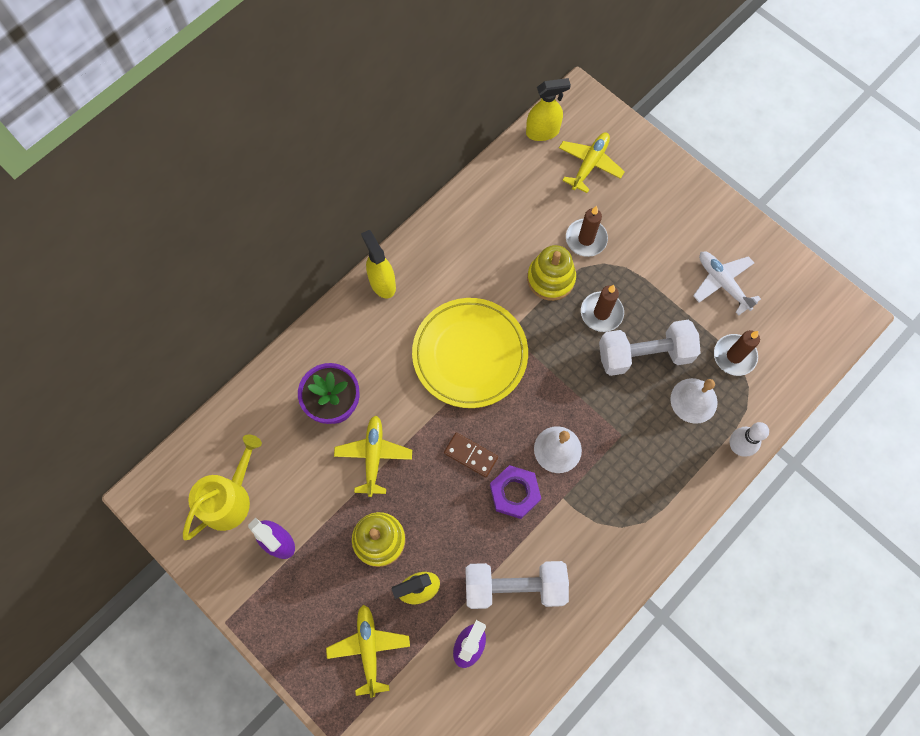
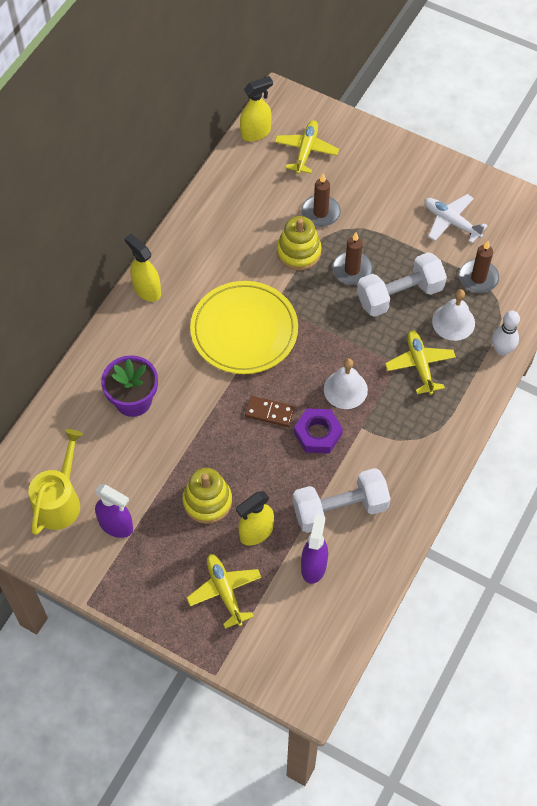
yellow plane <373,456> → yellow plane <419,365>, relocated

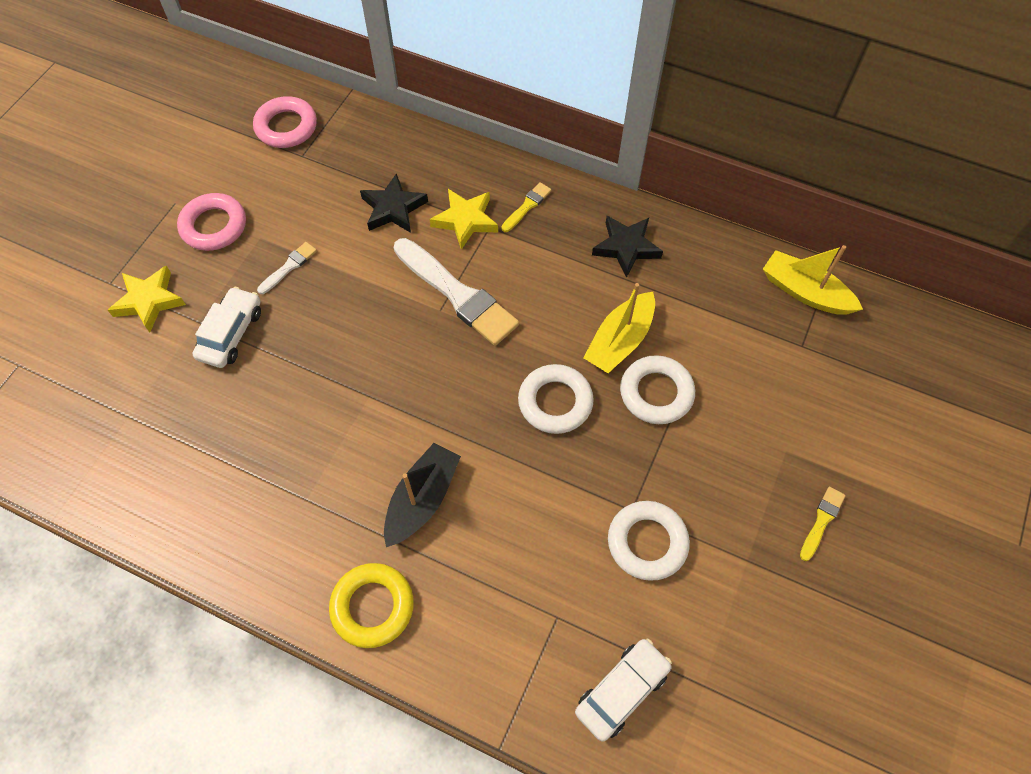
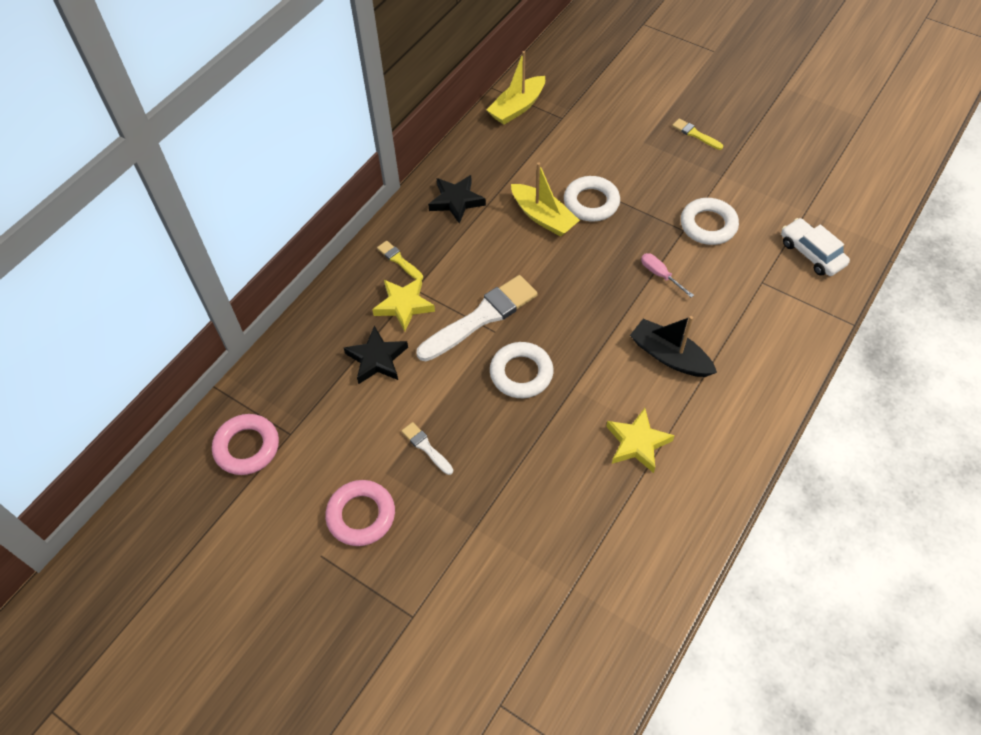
white car <231,333> → -
yellow ring <372,607> → -
- → pink screwdriver <660,275>
yellow star <149,301> → yellow star <637,443>, relocated
white ring <555,402> → white ring <521,373>, relocated

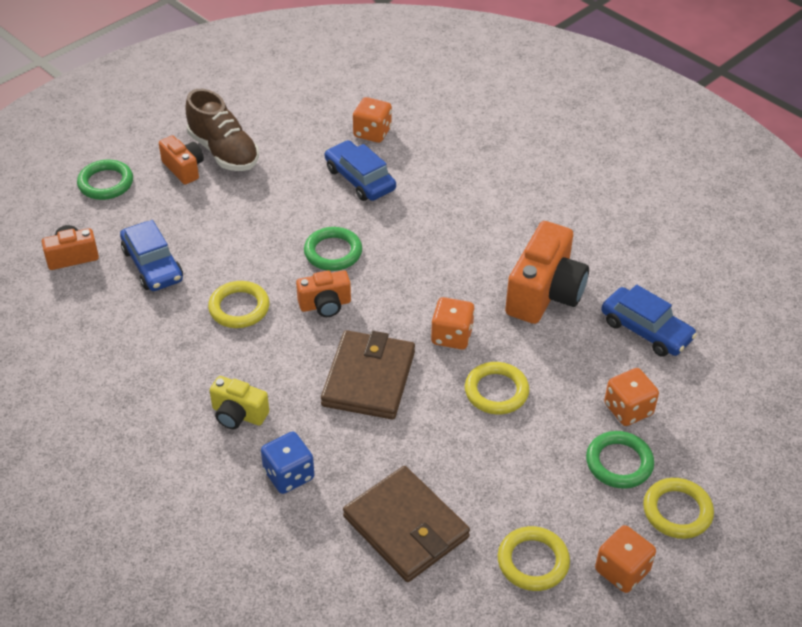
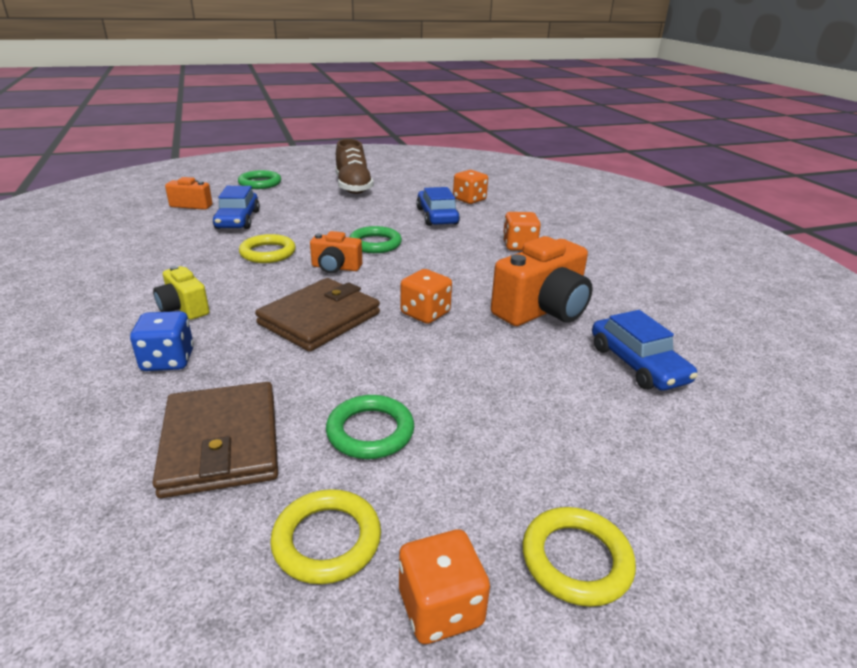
orange camera <184,168> → -
yellow ring <496,391> → -
green ring <619,463> → green ring <370,431>, relocated
orange dice <628,409> → orange dice <519,246>, relocated

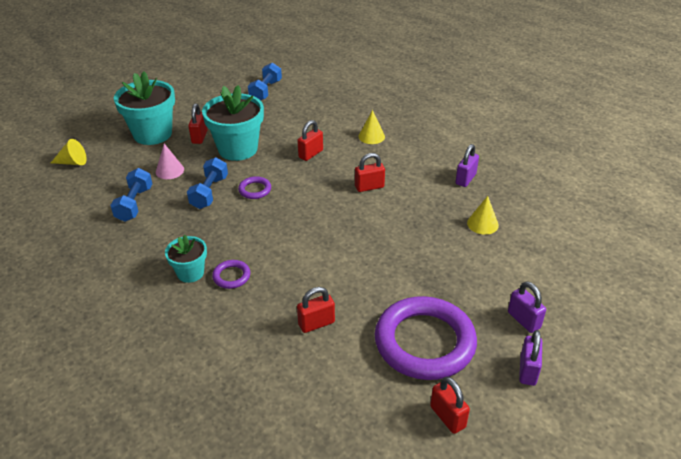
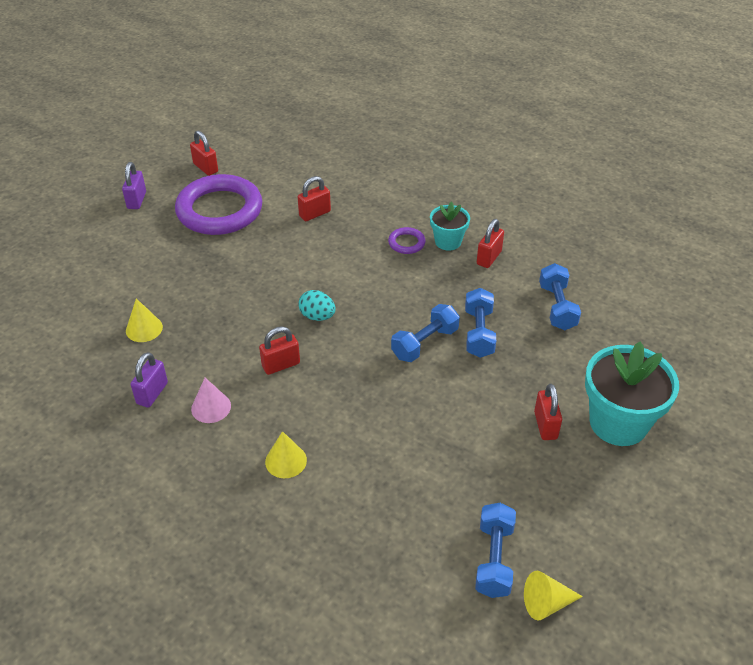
turquoise flower pot <238,149> → -
purple padlock <524,320> → -
- → turquoise egg <317,316>
yellow cone <72,162> → yellow cone <546,603>, relocated
pink cone <169,170> → pink cone <211,407>, relocated
red padlock <311,154> → red padlock <489,258>, relocated
purple ring <255,190> → blue dumbbell <425,343>

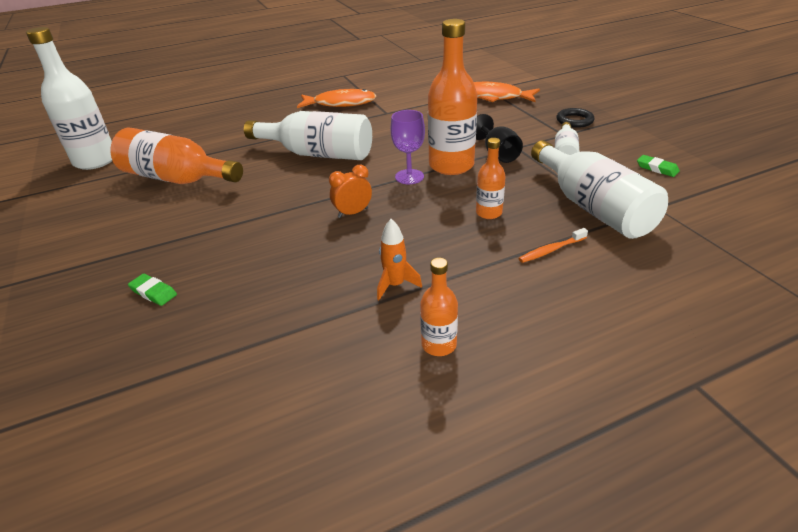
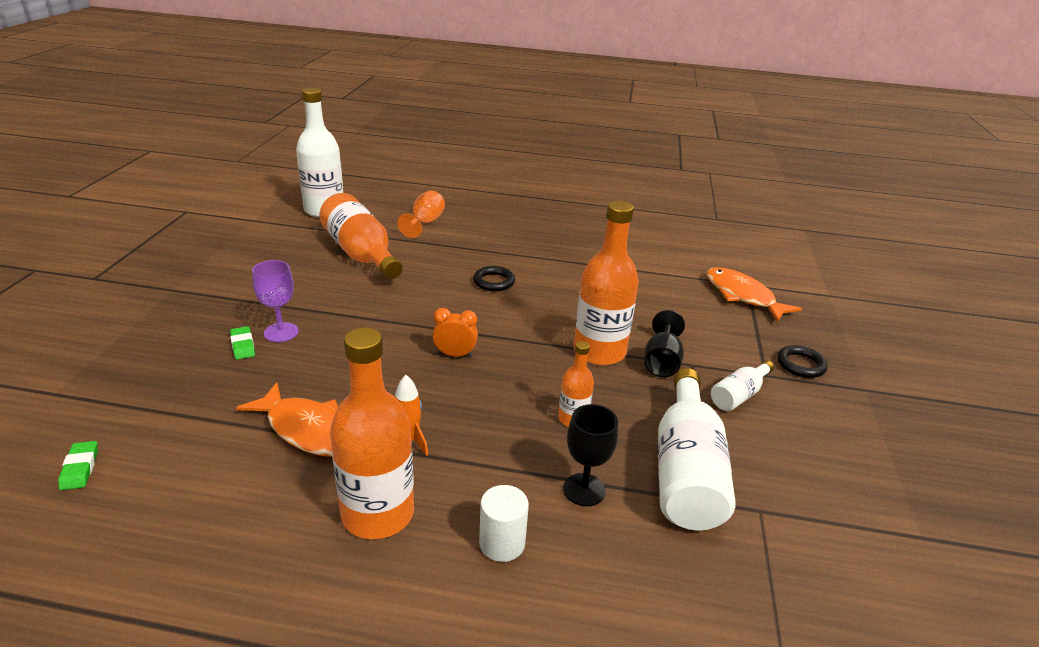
- → orange goblet <425,223>
- → white cylinder <502,543>
orange fish <341,103> → orange fish <308,430>, relocated
purple goblet <409,177> → purple goblet <281,332>, relocated
green eraser <657,168> → green eraser <80,468>, relocated
white bottle <318,154> → black ring <494,282>
orange toothbrush <551,250> → black goblet <584,490>
orange bottle <439,345> → orange bottle <378,514>, x1.97

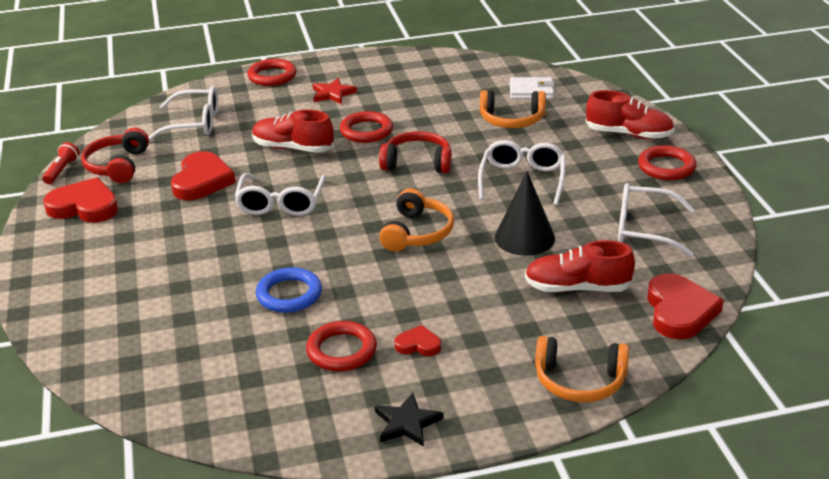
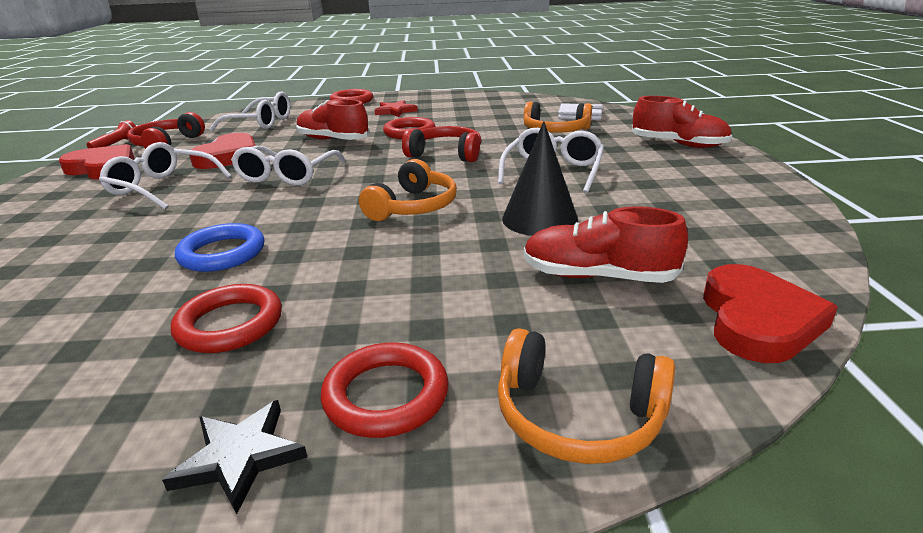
red heart <418,344> → -
white glasses <644,229> → white glasses <163,187>, relocated
red ring <666,167> → red ring <386,395>, relocated

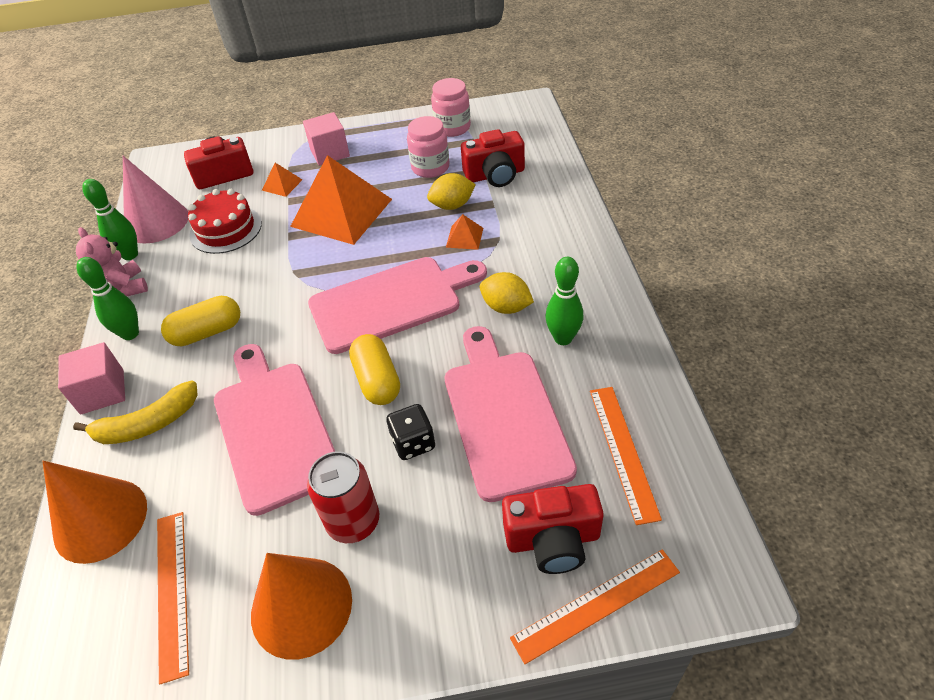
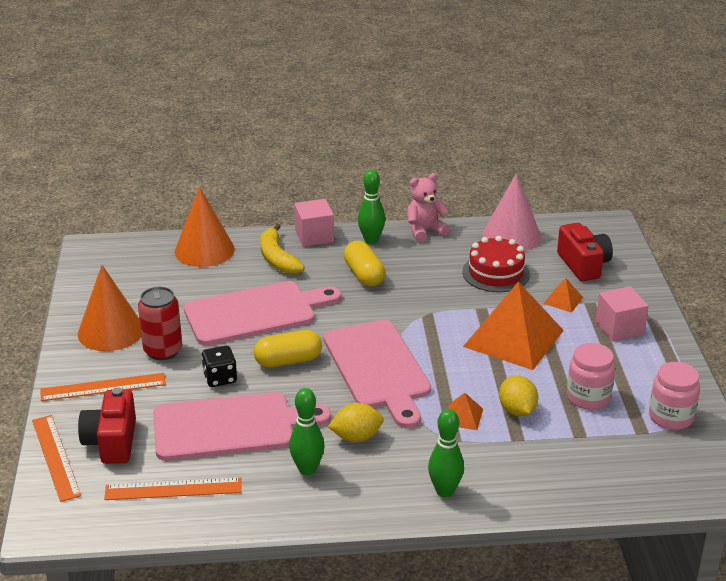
red camera <495,175> → -
green bowling pin <130,255> → green bowling pin <445,491>, relocated
orange ruler <172,591> → orange ruler <103,387>, relocated
yellow lemon <506,307> → yellow lemon <356,437>, 45 degrees clockwise

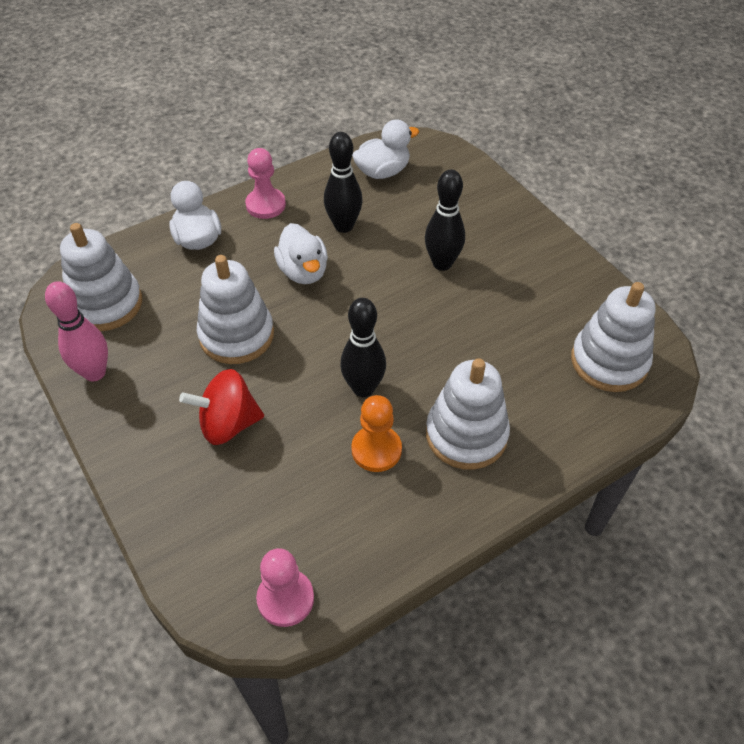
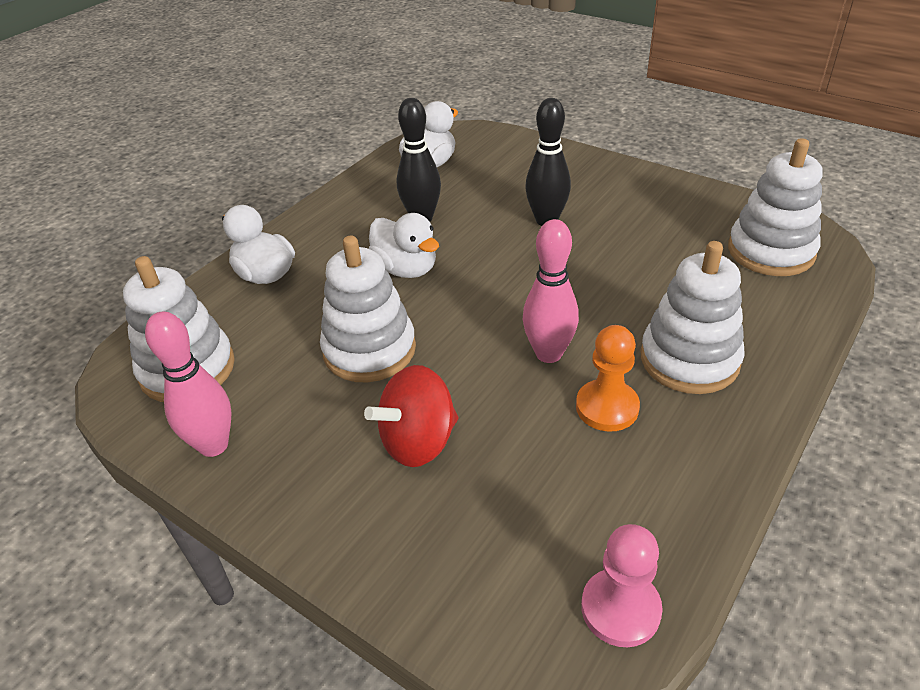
pink pawn <265,205> → -
black bowling pin <363,388> → pink bowling pin <548,354>

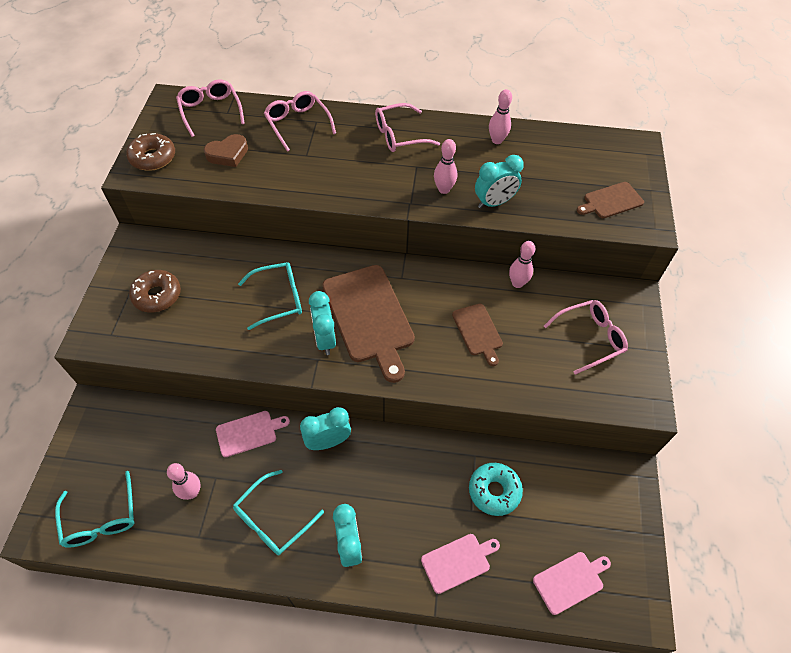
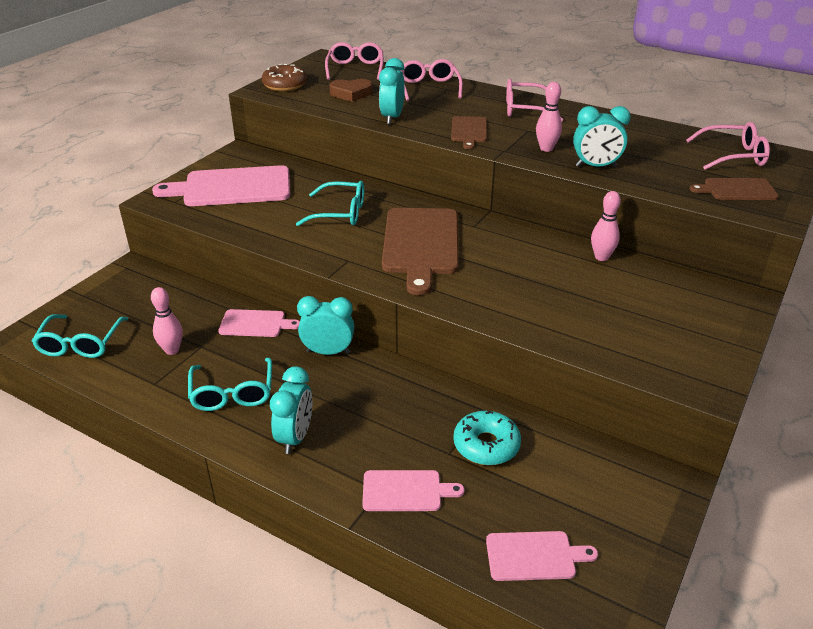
pink bowling pin <497,140> → -
turquoise clock <325,339> → turquoise clock <392,118>, relocated
brown cutting board <478,331> → brown cutting board <469,131>, relocated
pink glasses <590,338> → pink glasses <733,156>, relocated
brown donut <157,295> → pink cutting board <232,187>
turquoise glasses <273,520> → turquoise glasses <232,393>, 75 degrees counterclockwise

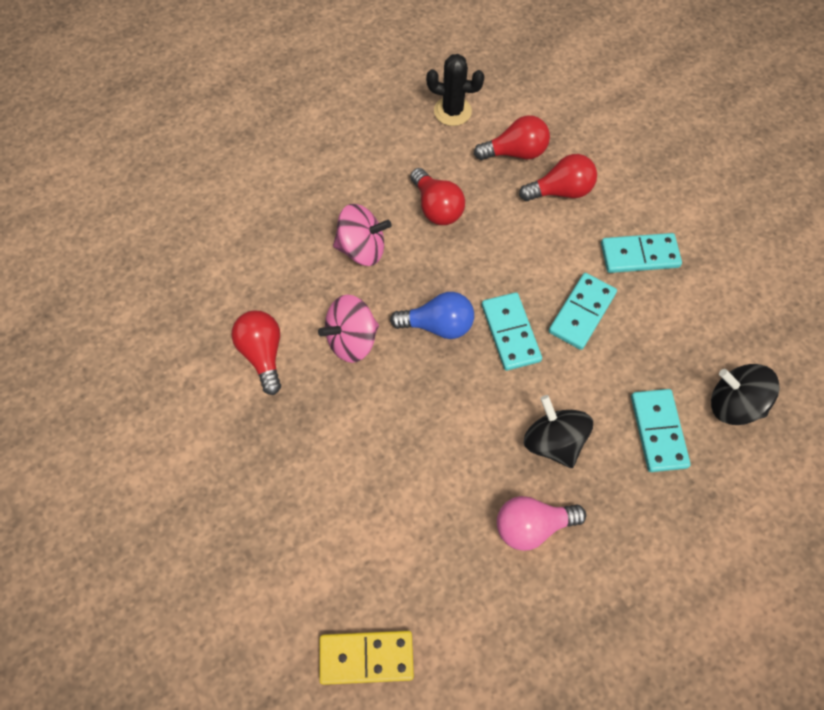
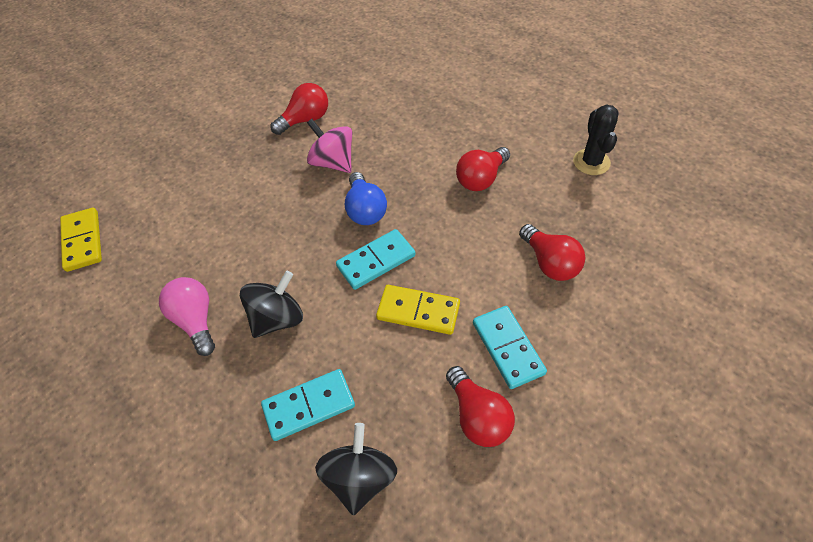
pink spinning top <362,249> → -
red light bulb <515,152> → red light bulb <478,416>, relocated
turquoise domino <581,312> → yellow domino <418,311>

